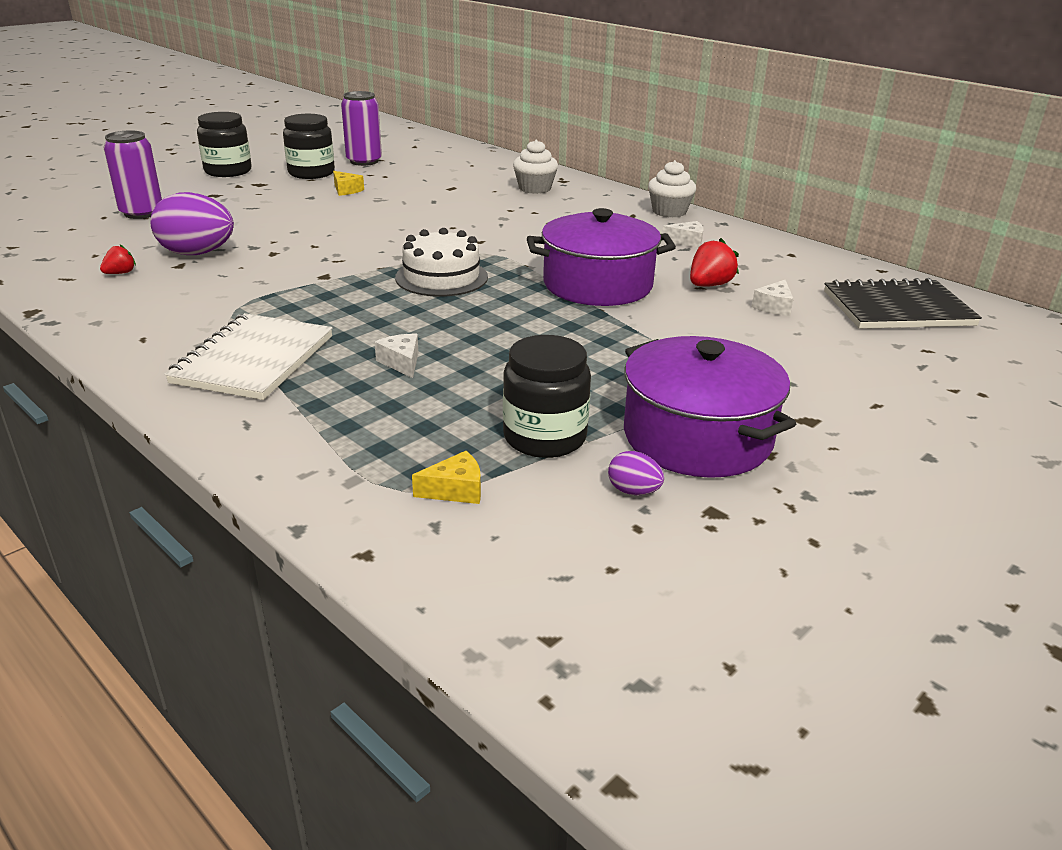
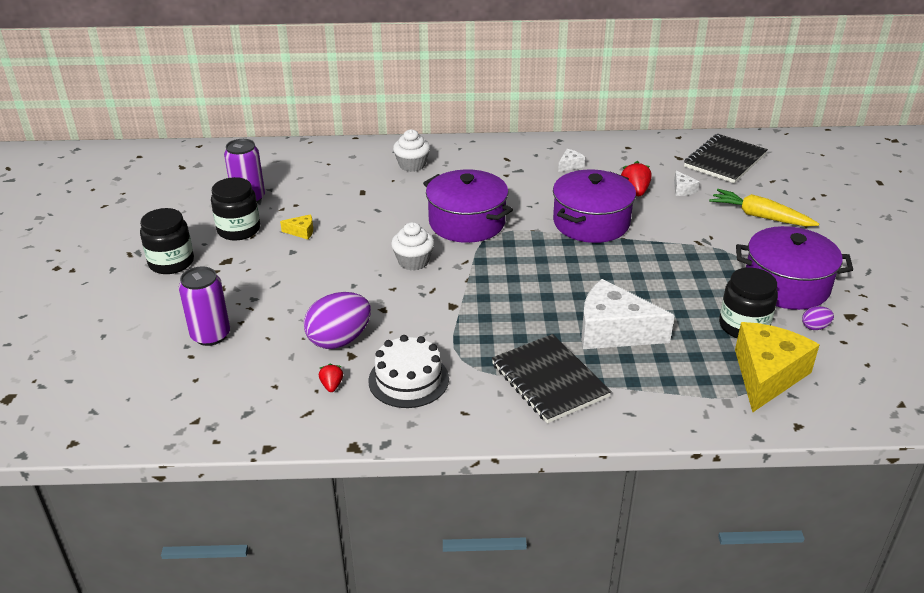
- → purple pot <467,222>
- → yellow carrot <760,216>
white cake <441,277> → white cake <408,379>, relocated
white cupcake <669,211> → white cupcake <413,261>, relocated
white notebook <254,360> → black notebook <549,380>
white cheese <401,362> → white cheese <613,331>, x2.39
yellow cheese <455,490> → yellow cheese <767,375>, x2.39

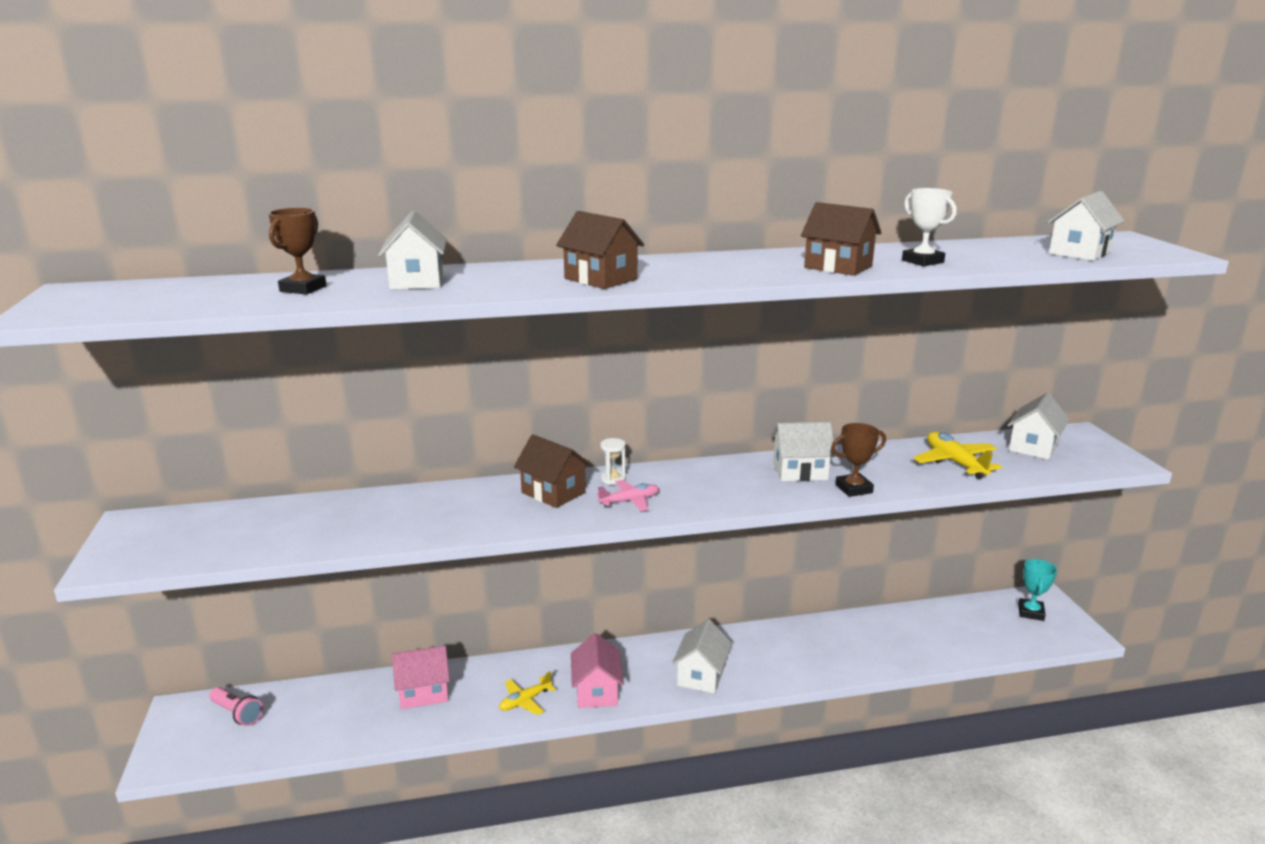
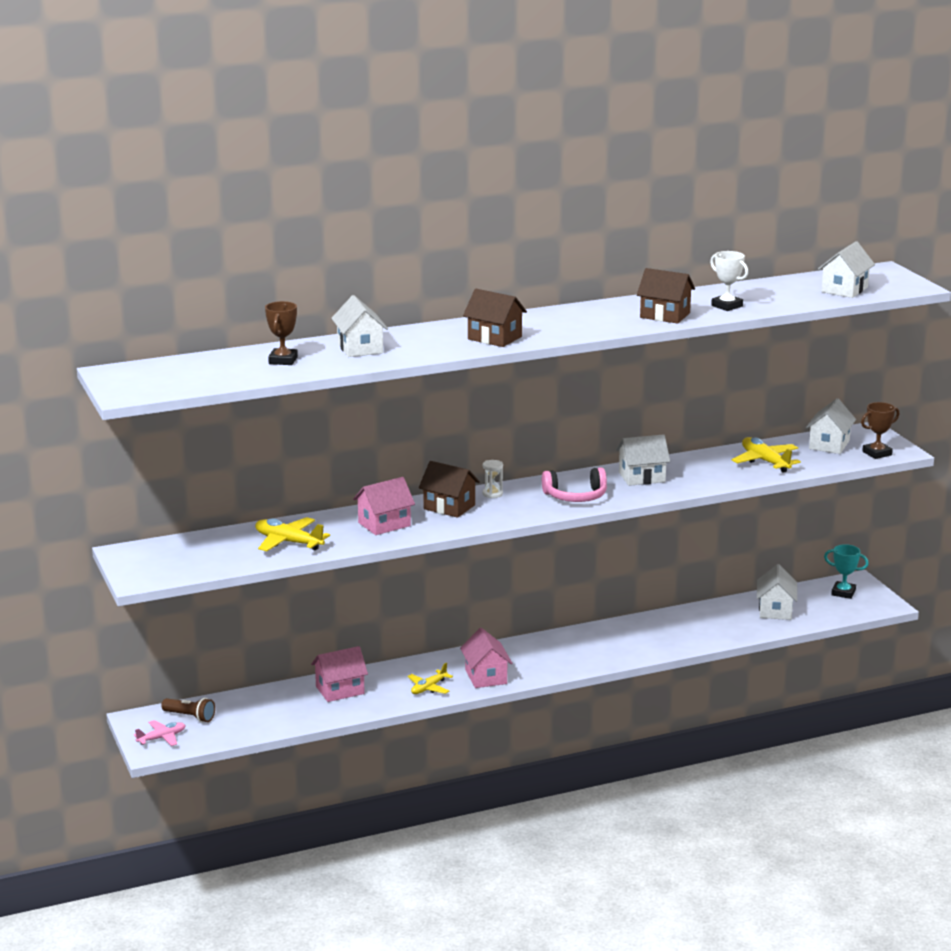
- → yellow plane <288,542>
- → pink house <384,524>
- → pink headphones <576,496>
pink plane <629,501> → pink plane <162,738>, relocated
white house <701,675> → white house <775,610>, relocated
brown trophy <853,489> → brown trophy <877,453>, relocated
pink flashlight <237,713> → brown flashlight <190,717>
turquoise trophy <1031,612> → turquoise trophy <843,593>, 75 degrees counterclockwise

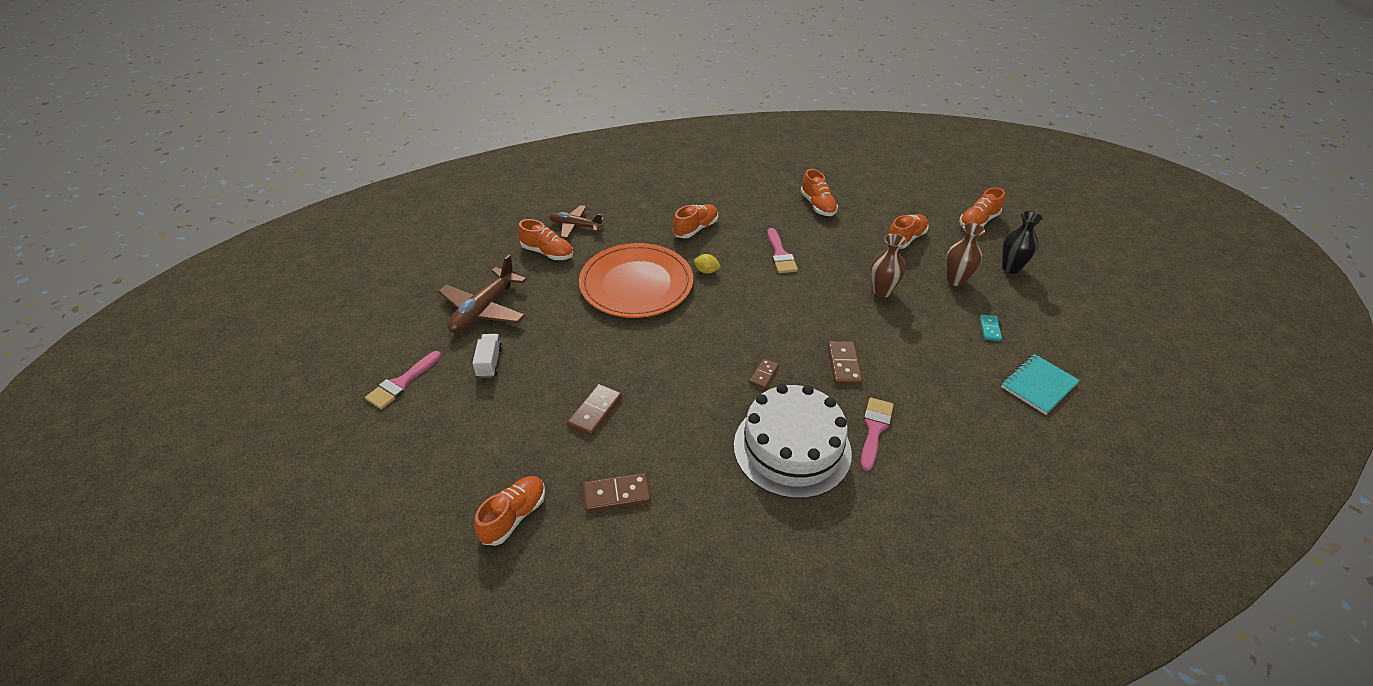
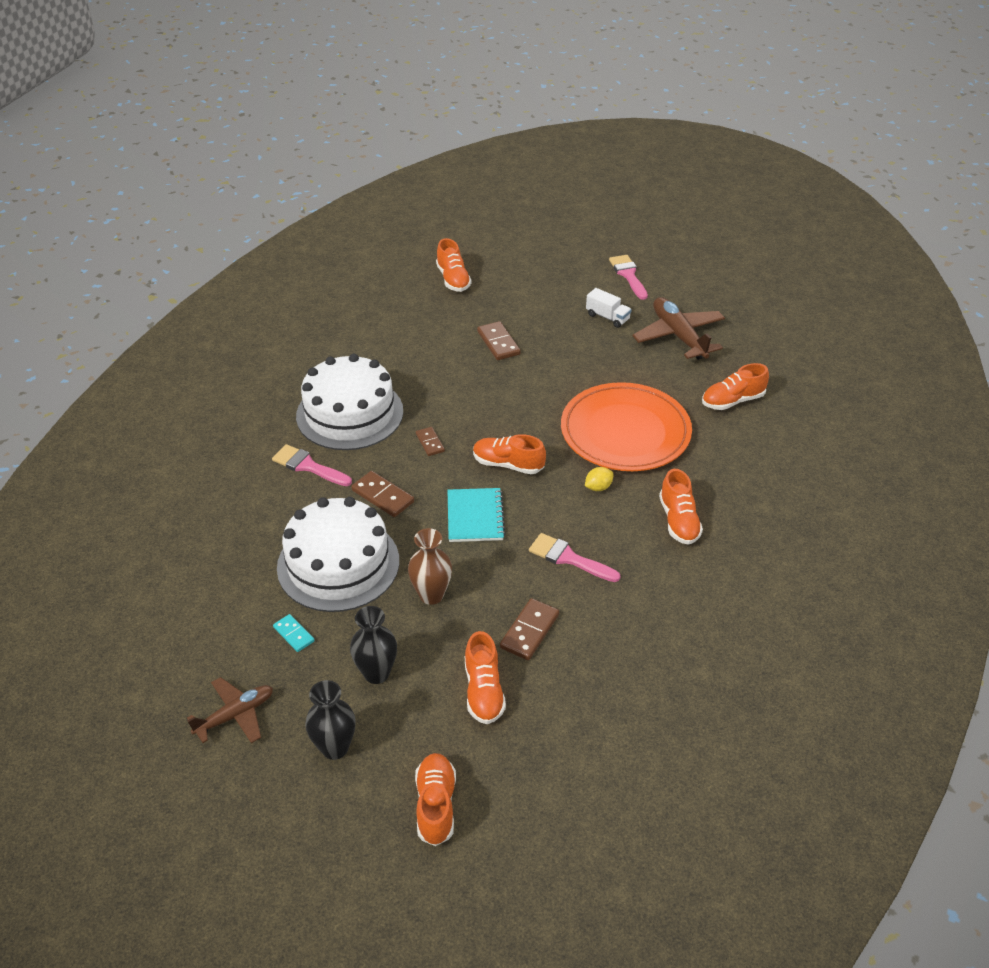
- → white cake <338,564>
brown plane <575,226> → brown plane <235,715>, relocated
brown domino <616,494> → brown domino <529,631>, relocated
orange shoe <817,205> → orange shoe <508,464>, relocated
turquoise notebook <1038,385> → turquoise notebook <475,517>, relocated
brown vase <956,280> → black vase <376,673>
pink brush <874,429> → pink brush <308,466>, 150 degrees clockwise

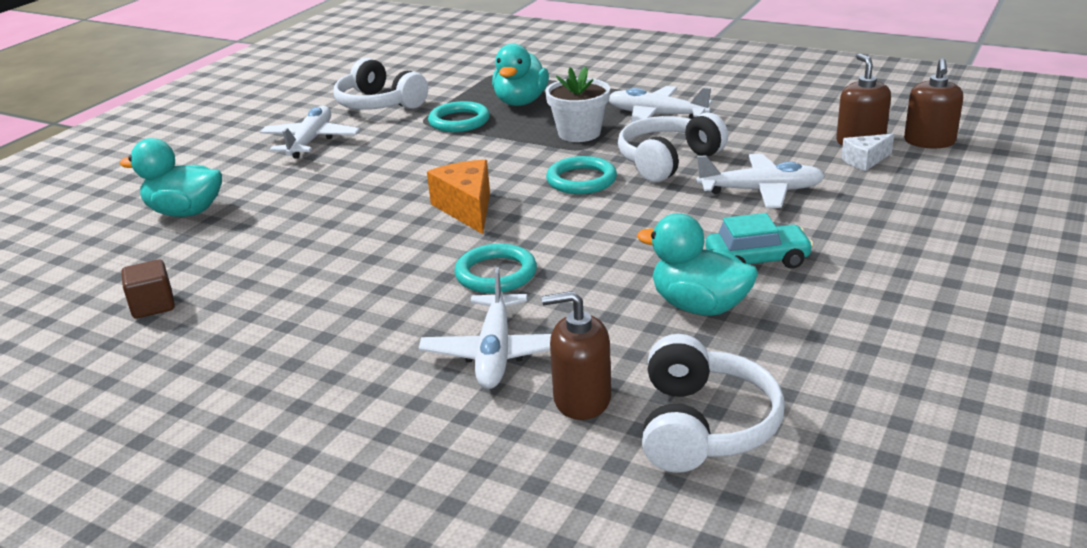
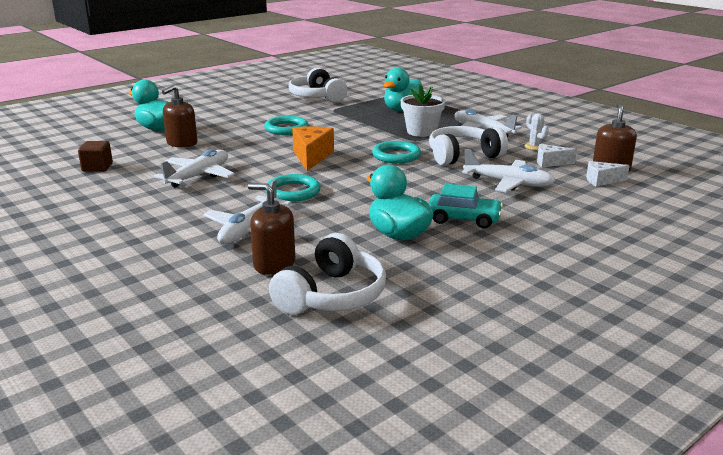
- → white cactus <534,147>
- → white cheese <550,163>
white plane <311,141> → white plane <198,176>, relocated
turquoise ring <459,121> → turquoise ring <286,128>, relocated
brown soap dispenser <929,141> → brown soap dispenser <182,143>, relocated

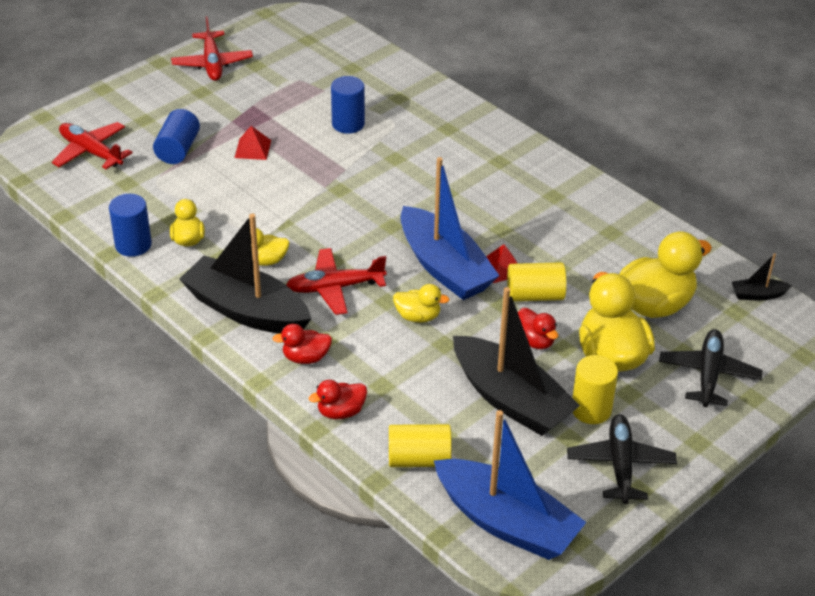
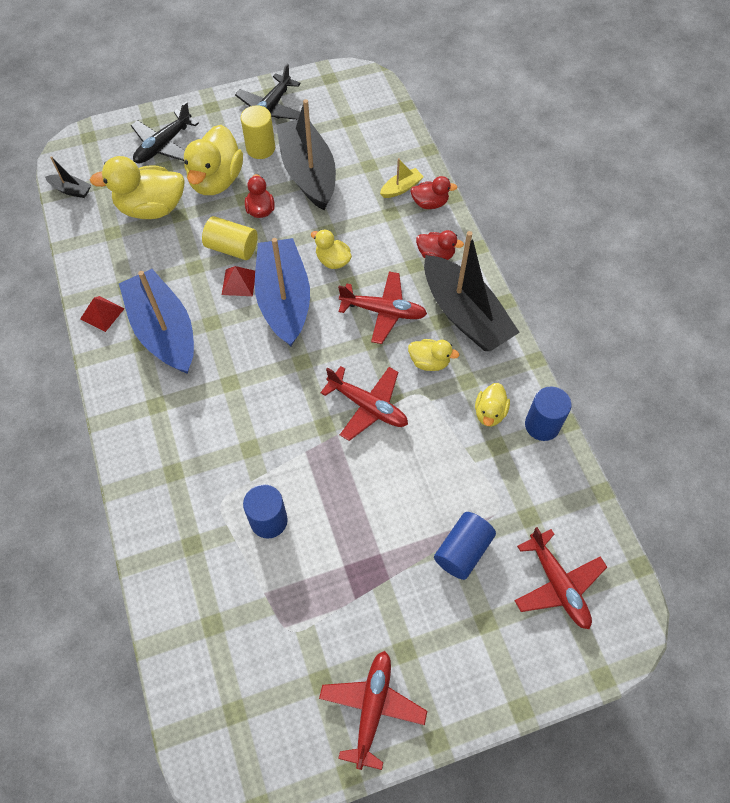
yellow cylinder <419,459> → -
- → red plane <368,406>
- → yellow boat <401,188>
red pyramid <253,149> → red pyramid <102,313>, relocated
blue boat <506,522> → blue boat <164,331>, relocated

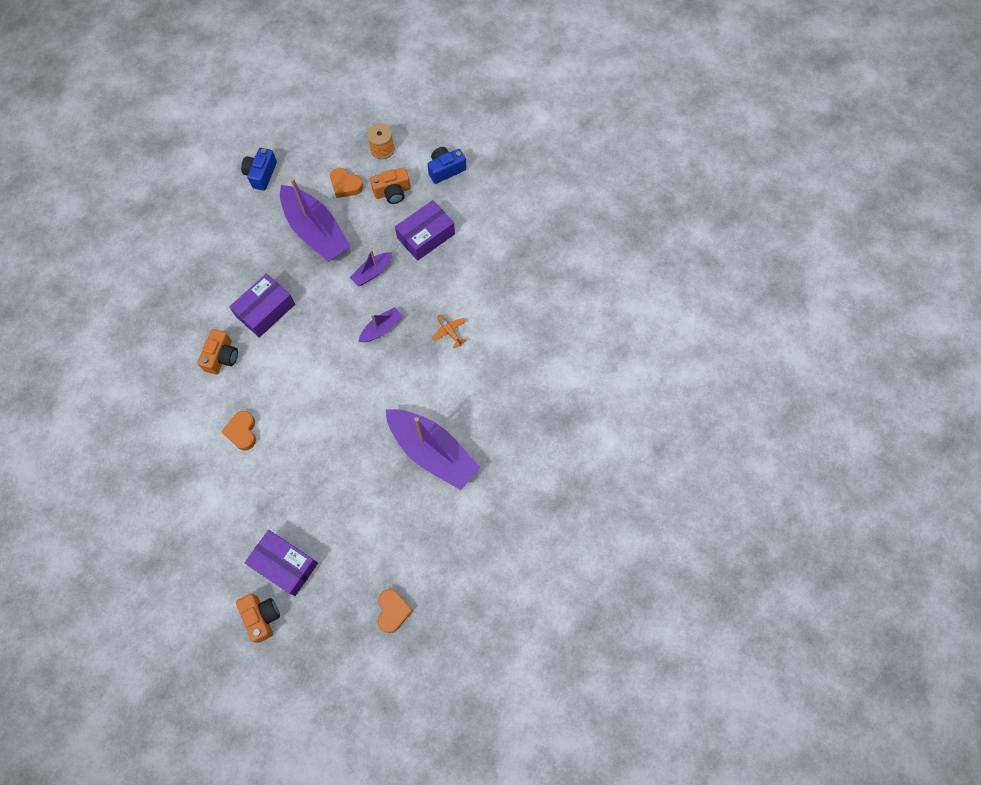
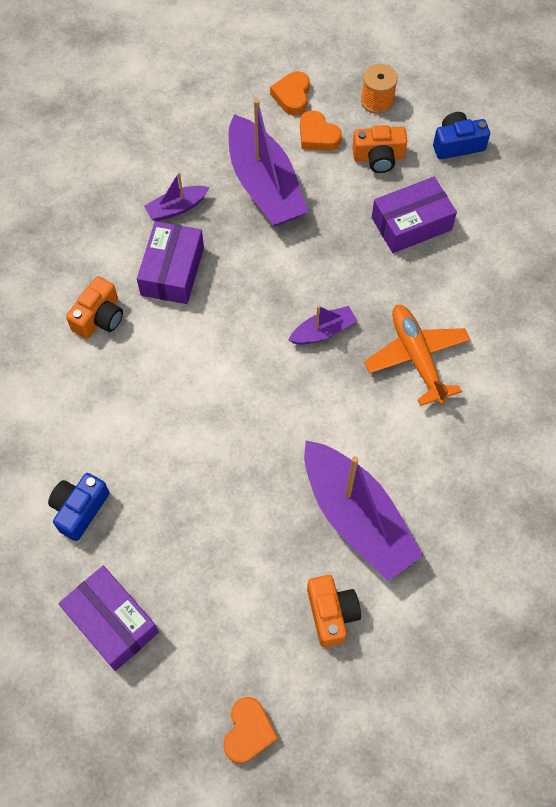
orange heart <242,432> → orange heart <292,96>, relocated
orange camera <262,617> → orange camera <331,613>, relocated
blue camera <261,174> → blue camera <79,509>, relocated
purple boat <372,272> → purple boat <176,208>, relocated
purple box <265,310> → purple box <172,271>, 45 degrees counterclockwise
orange plane <449,331> → orange plane <416,357>, x1.99

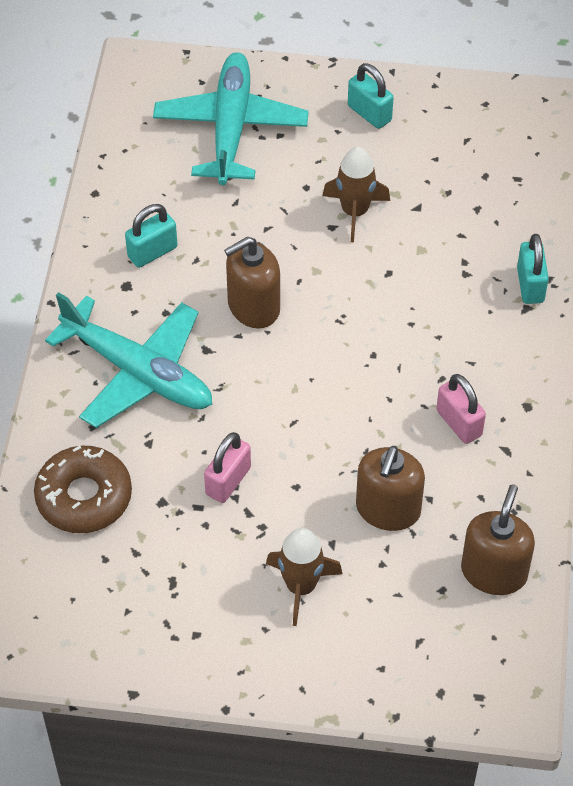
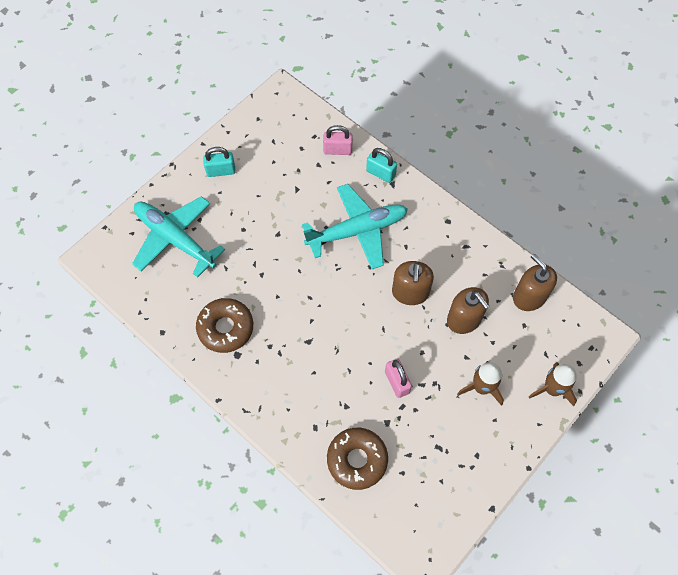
turquoise plane <137,372> → turquoise plane <357,231>, relocated
brown soap dispenser <253,307> → brown soap dispenser <410,292>, relocated
brown rocket <355,212> → brown rocket <552,389>, relocated
pink padlock <459,423> → pink padlock <337,150>, relocated
turquoise padlock <152,252> → brown donut <225,328>

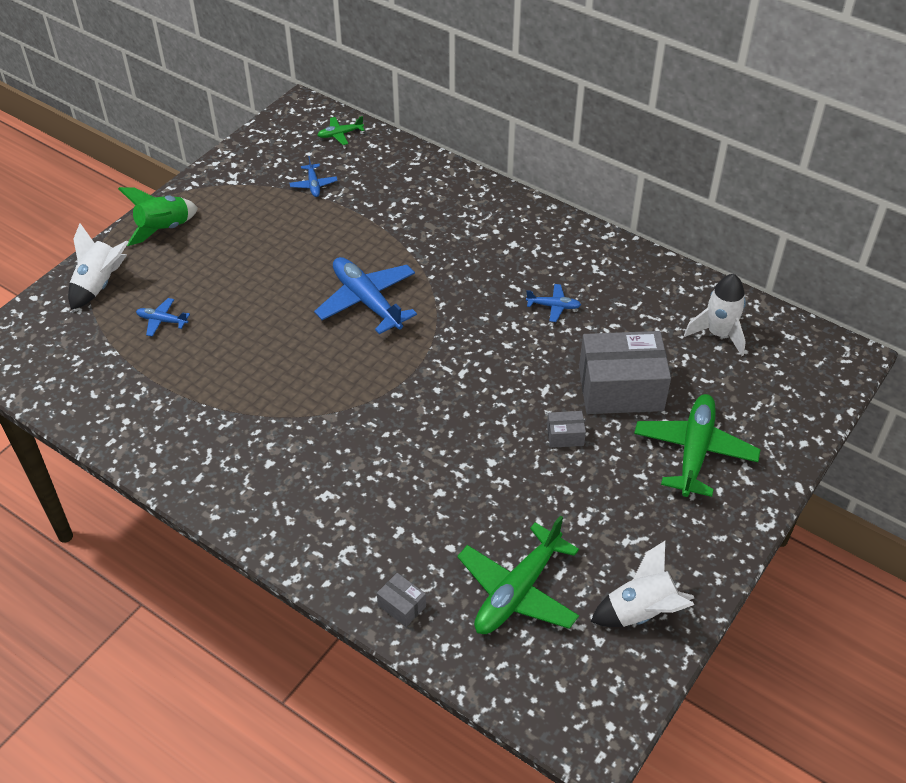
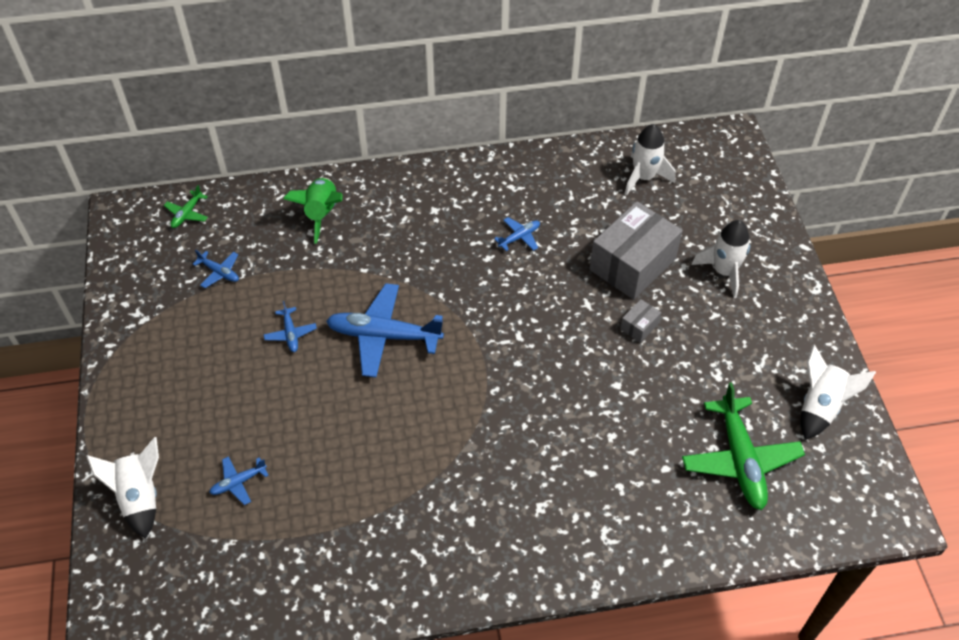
grey box <402,606> → -
- → blue plane <290,334>
green rocket <164,229> → green rocket <321,214>, relocated
green plane <694,451> → white rocket <724,272>

